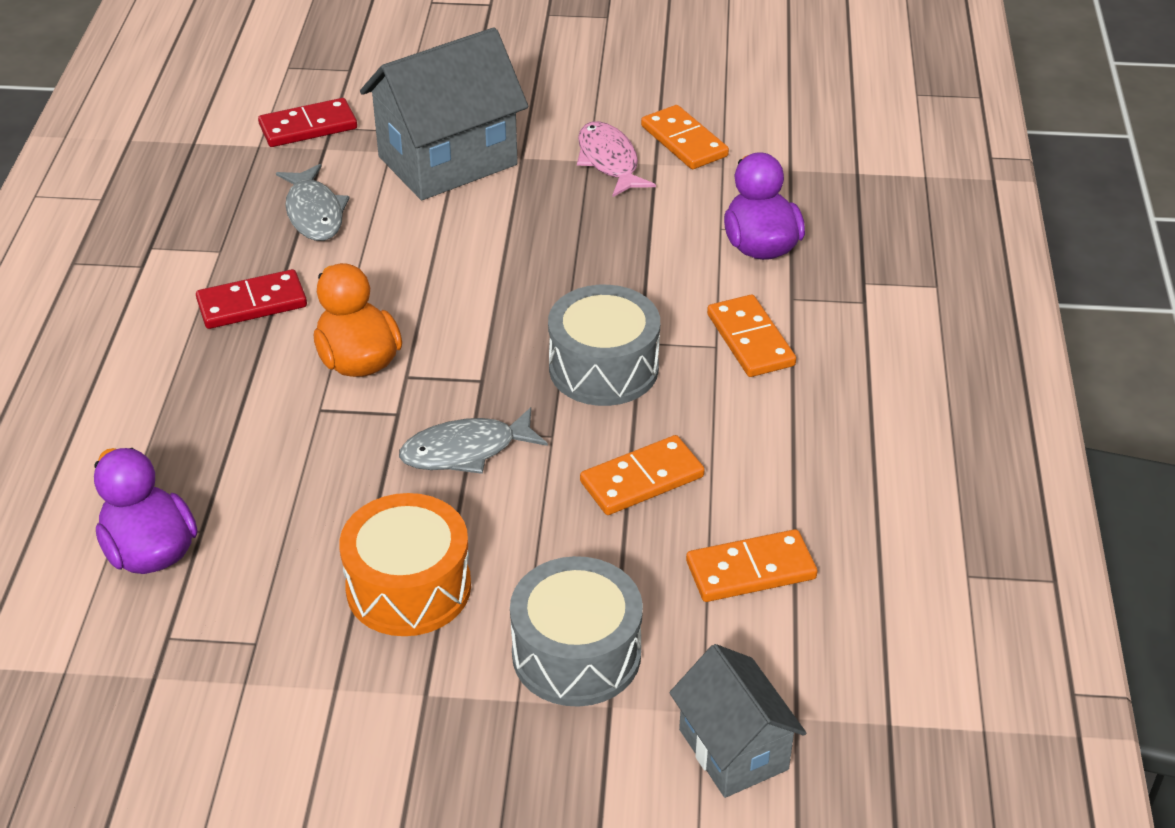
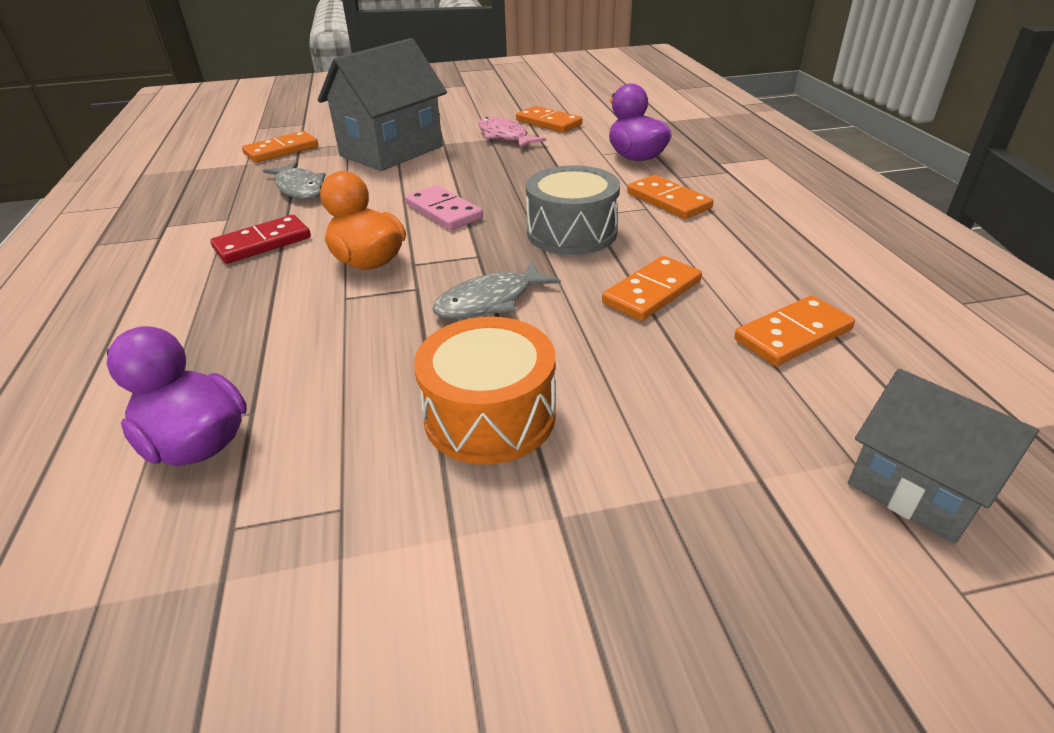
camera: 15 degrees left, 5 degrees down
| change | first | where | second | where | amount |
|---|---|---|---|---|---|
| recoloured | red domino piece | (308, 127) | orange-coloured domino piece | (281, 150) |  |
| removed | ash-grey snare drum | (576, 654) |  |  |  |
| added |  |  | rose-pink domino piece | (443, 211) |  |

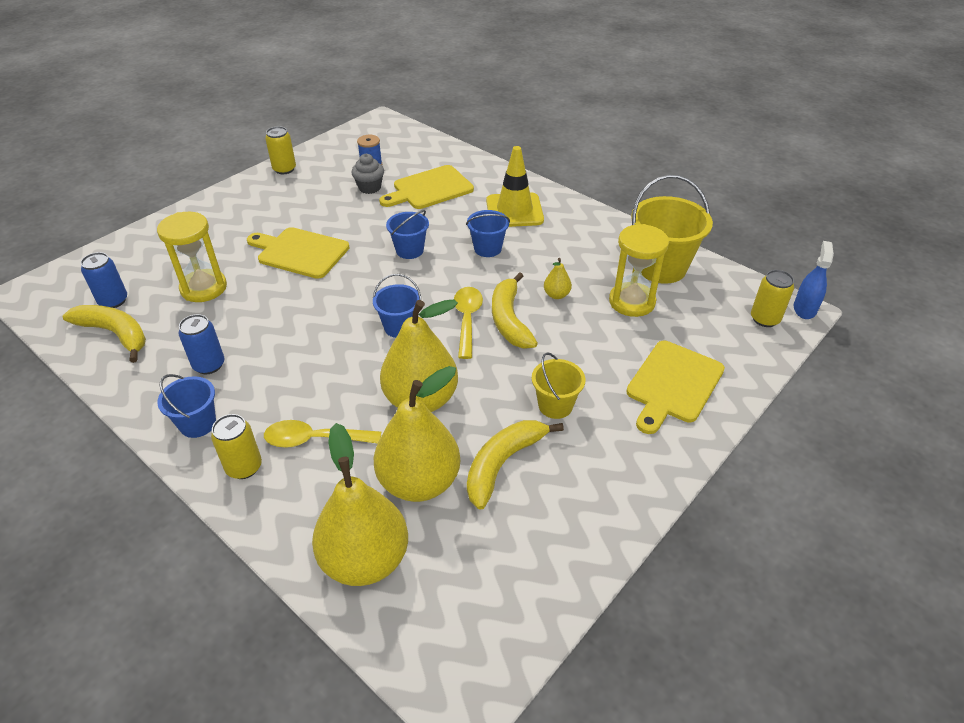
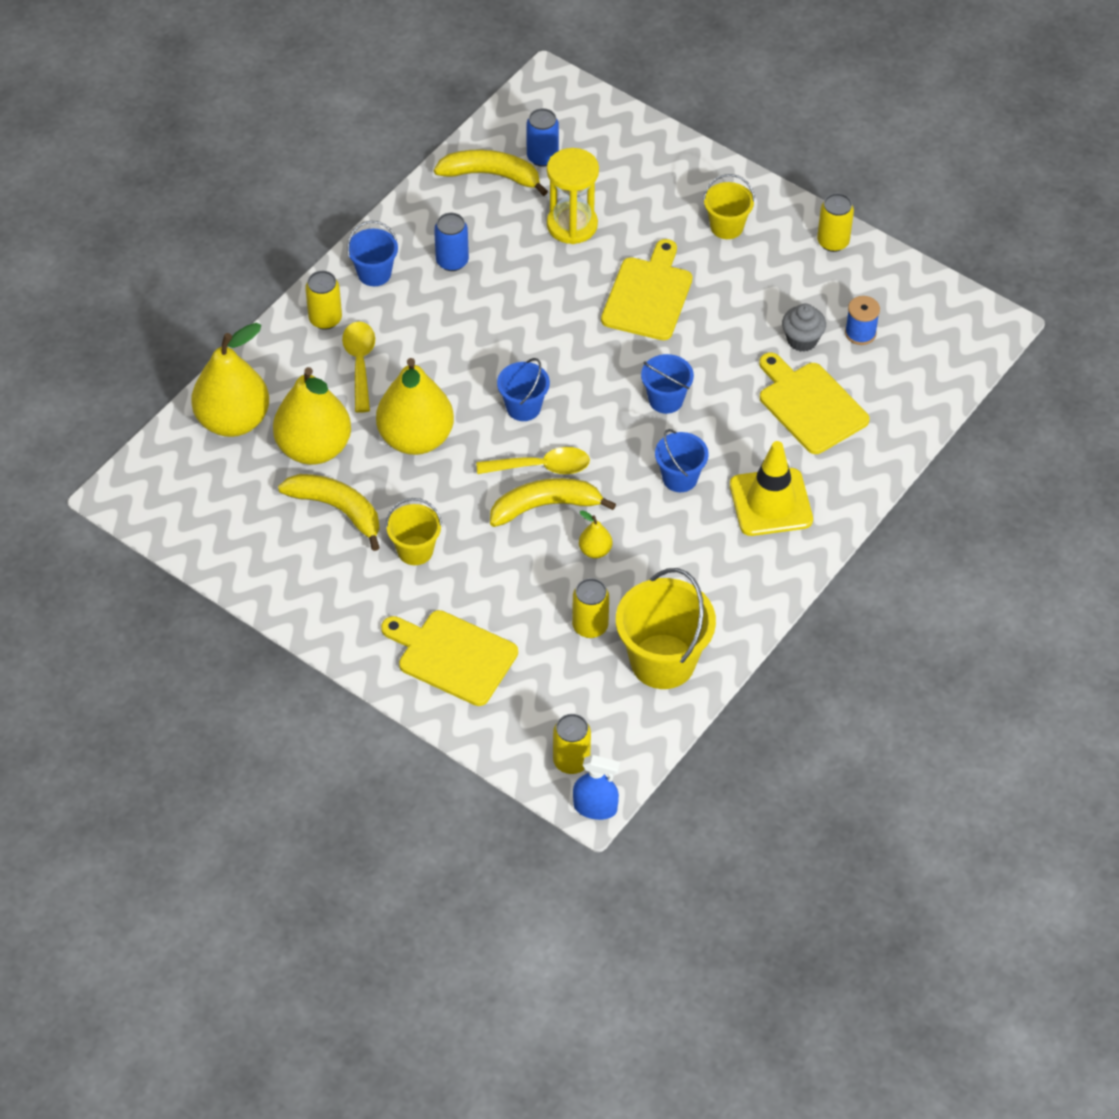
camera: 85 degrees right, 10 degrees up
| change | first | where | second | where | amount |
|---|---|---|---|---|---|
| replaced | yellow sandglass | (632, 302) | yellow can | (590, 626) |  |
| turned | yellow banana fruit | (115, 334) |  | (491, 175) | 105 degrees counterclockwise |
| added |  |  | yellow pail | (726, 226) |  |

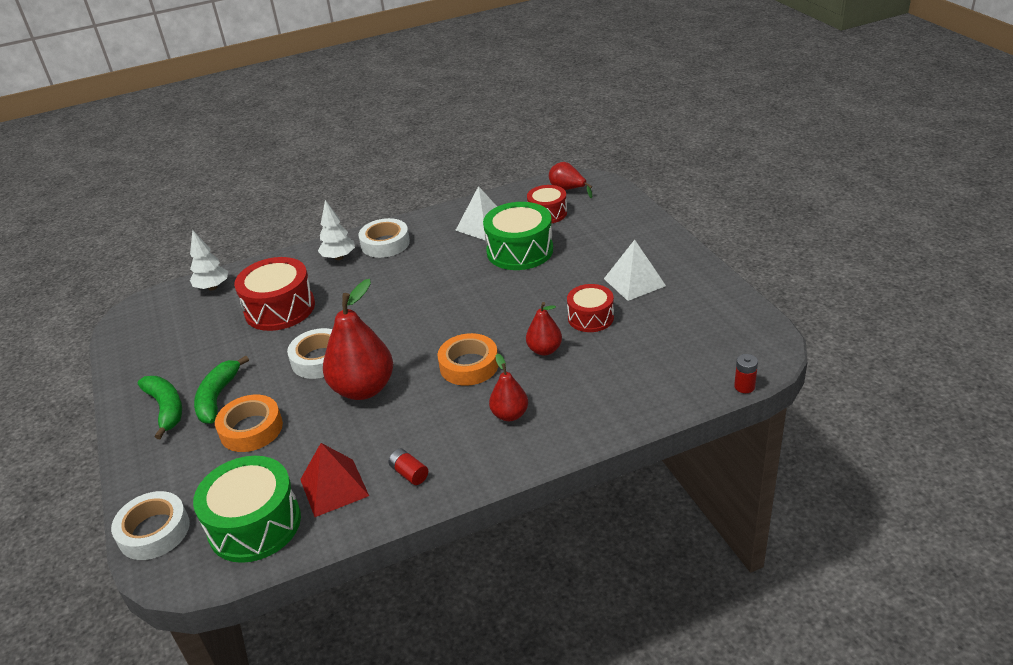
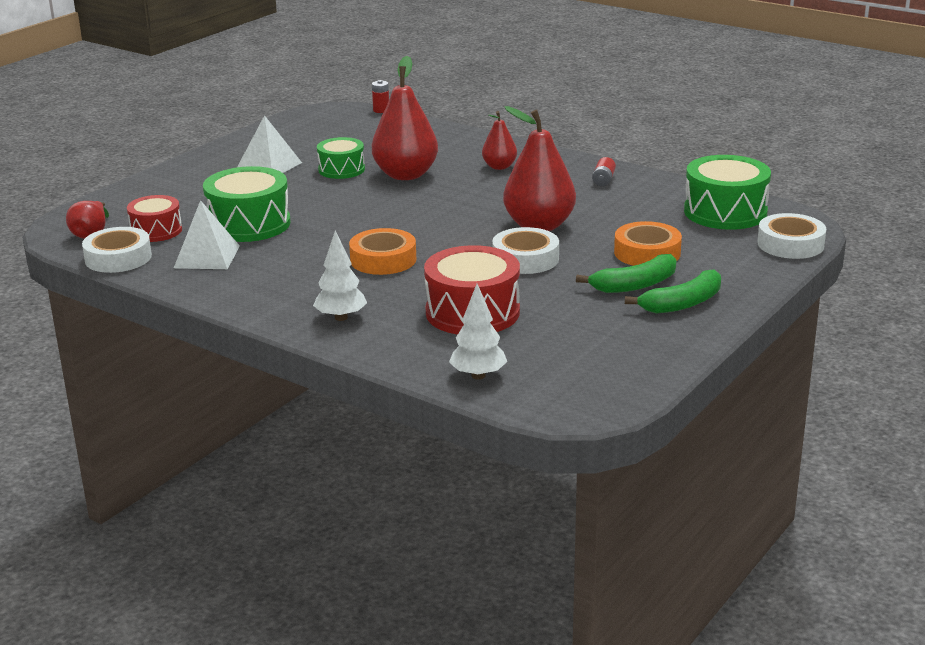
camera: 125 degrees left, 10 degrees down
| change | first | where | second | where | amount |
|---|---|---|---|---|---|
| moved | pure white sticky tape | (385, 243) |  | (118, 258) |  |
| recoloured | red snare drum | (590, 318) | emerald snare drum | (341, 169) |  |
| resized | red pear fruit | (544, 350) |  | (406, 175) | x1.86 |
| moved | orange-coloured sticky tape | (469, 365) |  | (383, 259) |  |
| turned | emerald banana fruit | (166, 408) |  | (682, 303) | 150 degrees counterclockwise |
| removed | red solid pyramid | (334, 487) |  |  |  |

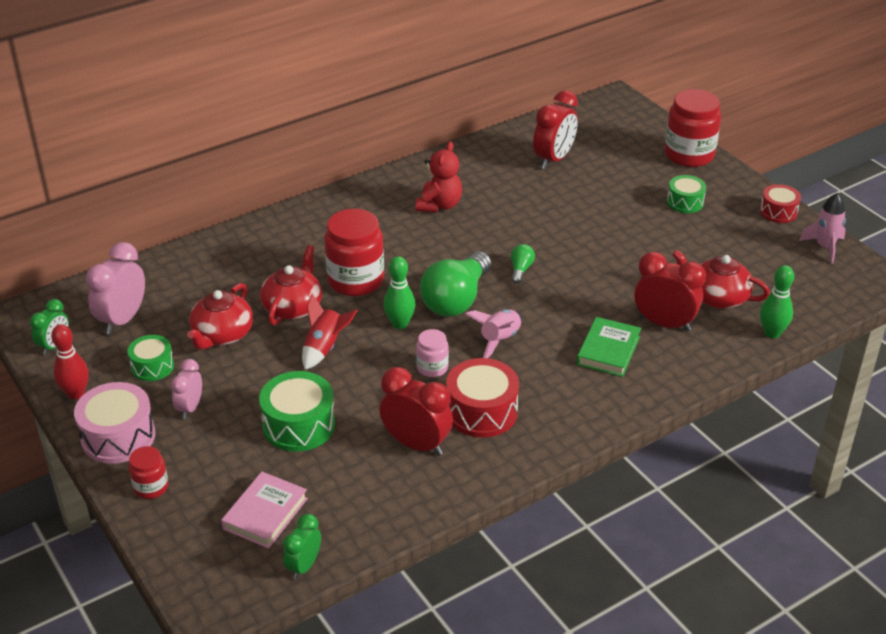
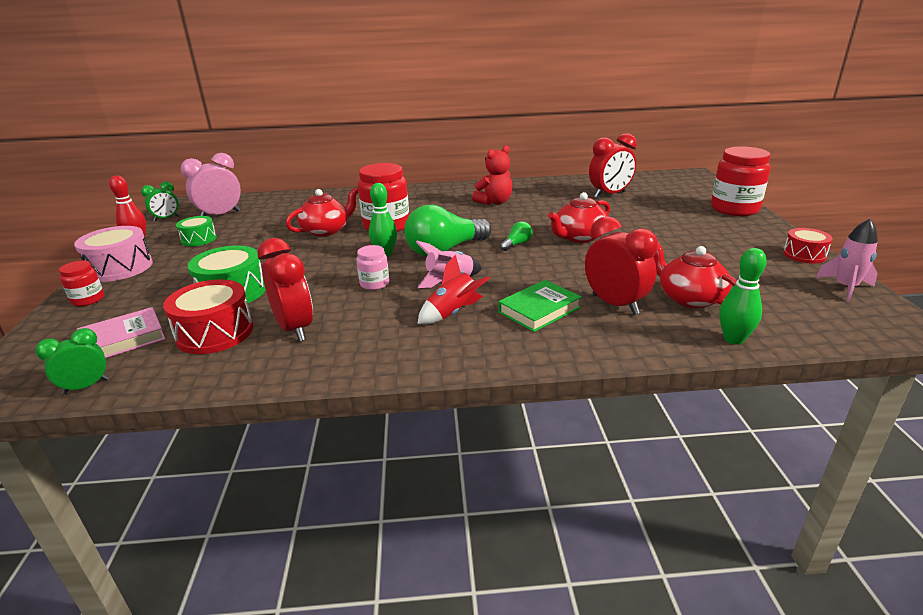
camera: 30 degrees right, 10 degrees down
| change | first | where | second | where | amount |
|---|---|---|---|---|---|
| removed | emerald snare drum | (685, 202) |  |  |  |
| moved | red china teapot | (222, 335) |  | (579, 237) |  |
| moved | red spaceship | (325, 348) |  | (453, 313) |  |
| moved | red snare drum | (481, 411) |  | (215, 333) |  |
| removed | rose-pink alarm clock | (190, 408) |  |  |  |

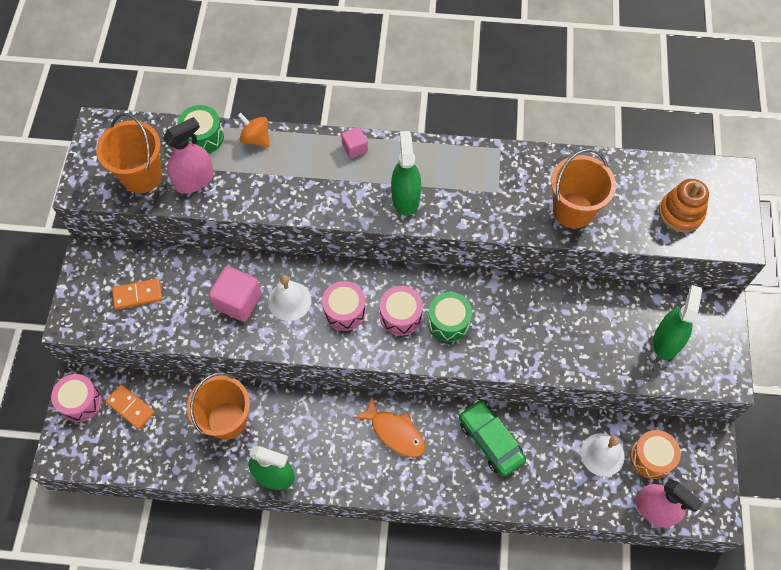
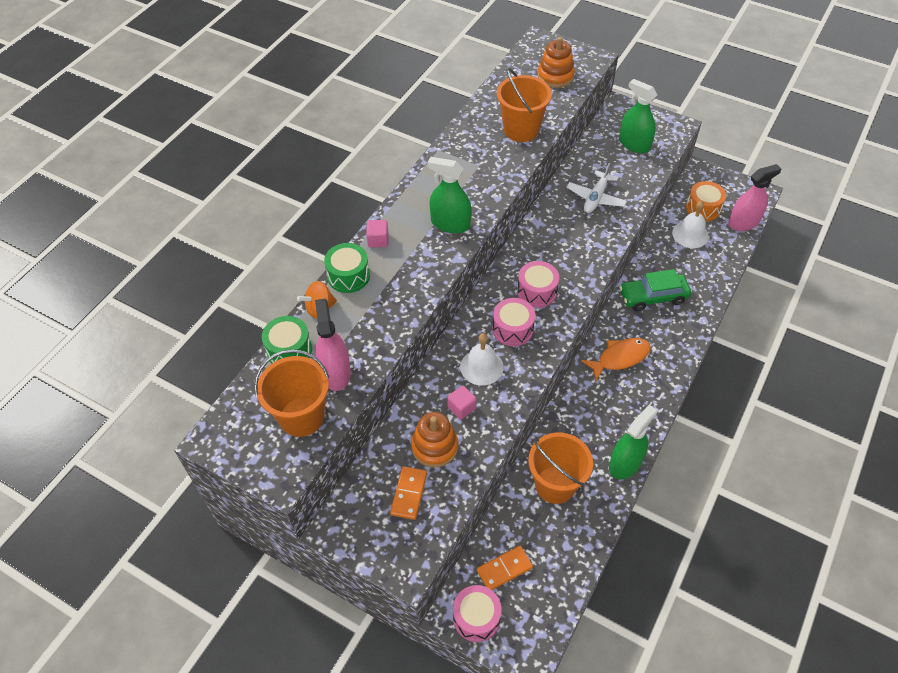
camera: 65 degrees left, 10 degrees down
| change | first | where | second | where | amount |
|---|---|---|---|---|---|
| resized | rose-pink block | (238, 301) |  | (461, 408) | x0.56 |
| moved | emerald snare drum | (448, 322) |  | (348, 276) |  |
| added |  |  | pure white toy plane | (596, 198) |  |
| added |  |  | orange-coloured ring stacker | (434, 446) |  |

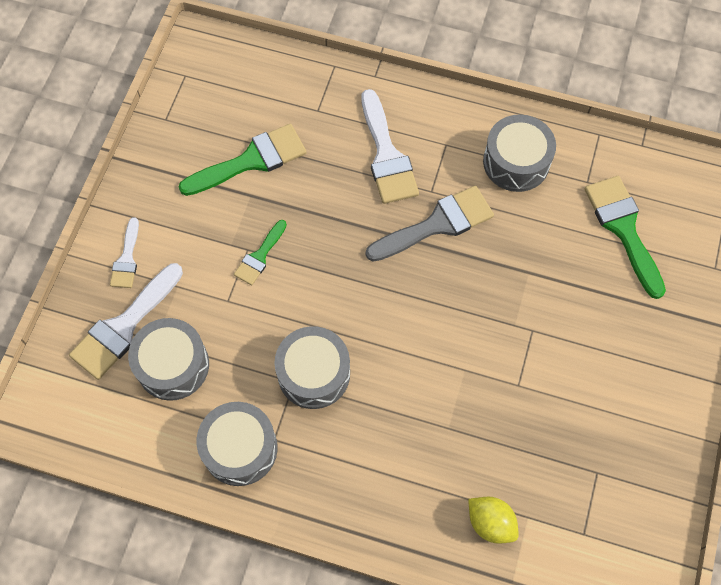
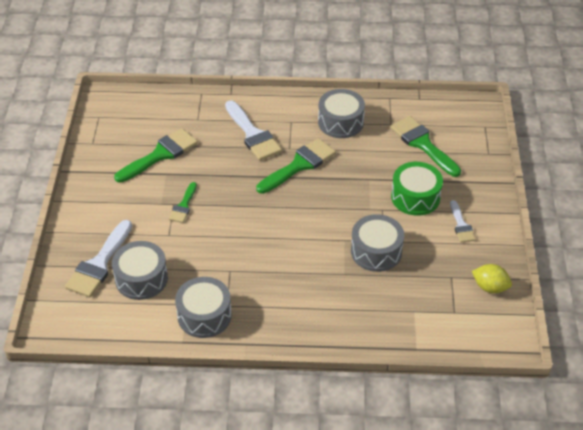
camera: 15 degrees left, 20 degrees down
| change | first | where | second | where | amount |
|---|---|---|---|---|---|
| recoloured | ash-grey paint brush | (437, 224) | emerald paint brush | (299, 165) |  |
| moved | pure white paint brush | (127, 259) |  | (461, 225) |  |
| moved | ash-grey snare drum | (313, 373) |  | (376, 251) |  |
| moved | yellow lemon | (490, 522) |  | (490, 287) |  |
| added |  |  | emerald snare drum | (415, 197) |  |

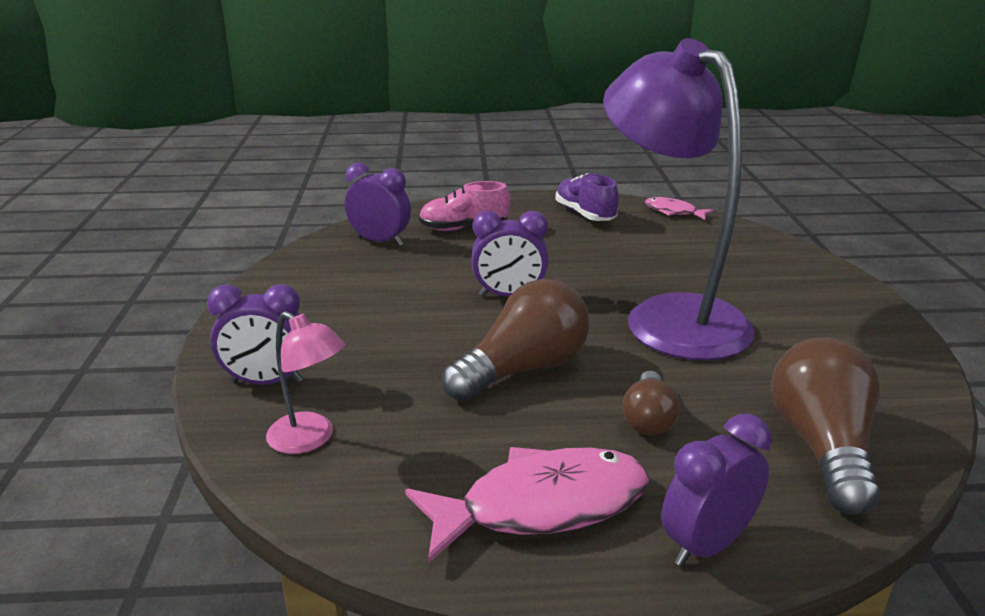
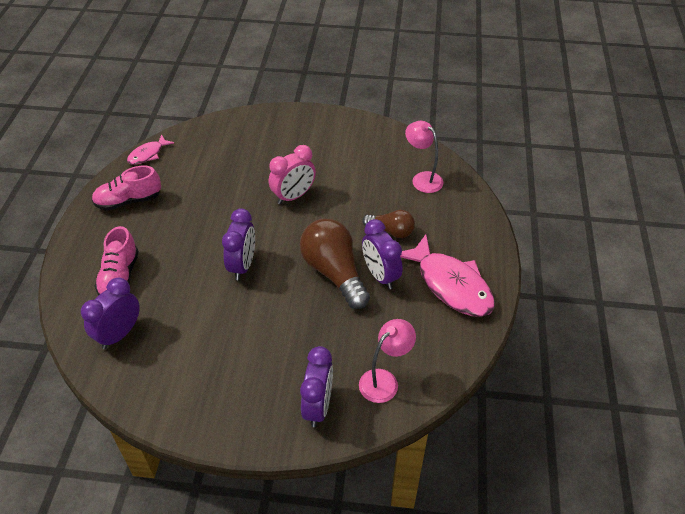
camera: 80 degrees left, 20 degrees up
| change | first | where | second | where | amount |
|---|---|---|---|---|---|
| replaced | violet desk lamp | (669, 316) | rose-pink alarm clock | (293, 196) |  |
| recoloured | violet shoe | (585, 214) | rose-pink shoe | (128, 201) |  |
| replaced | dark brown light bulb | (822, 447) | rose-pink desk lamp | (422, 179) |  |
| moved | violet alarm clock | (706, 544) |  | (380, 275) |  |
| turned | rose-pink fish | (542, 505) |  | (451, 285) | 150 degrees clockwise |

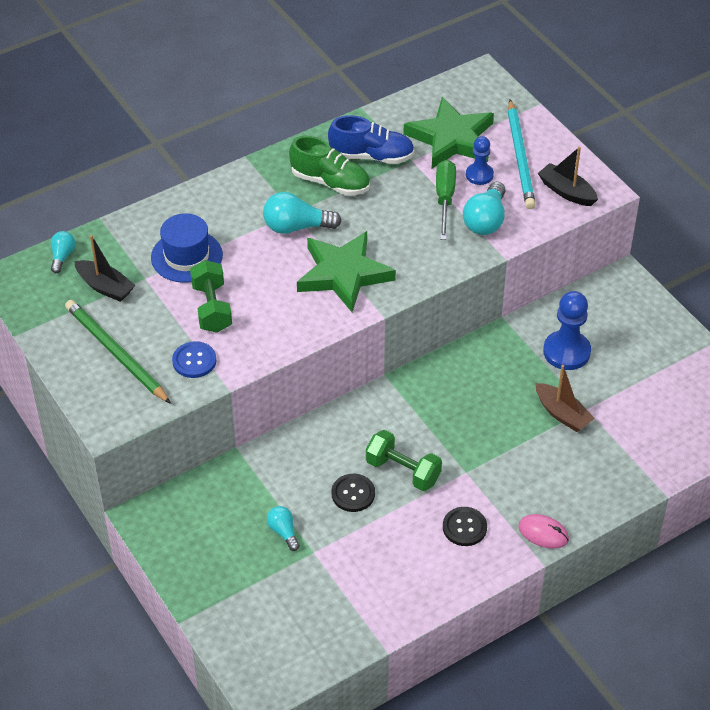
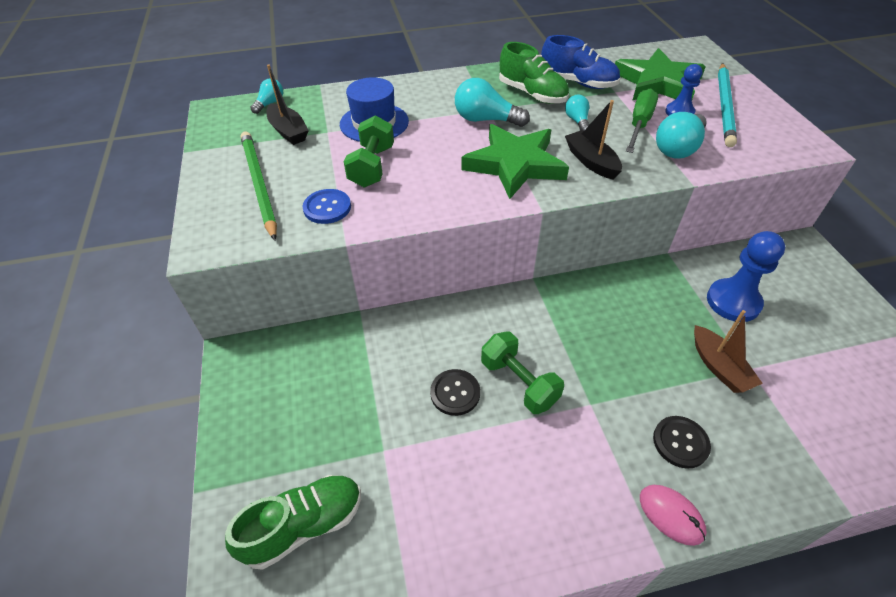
camera: 20 degrees right, 0 degrees up
| change | first | where | second | where | amount |
|---|---|---|---|---|---|
| moved | black toy boat | (566, 192) |  | (591, 162) |  |
| moved | turquoise light bulb | (283, 532) |  | (577, 121) |  |
| moved | black button | (464, 527) |  | (680, 442) |  |
| added |  |  | emerald shoe | (304, 525) |  |

